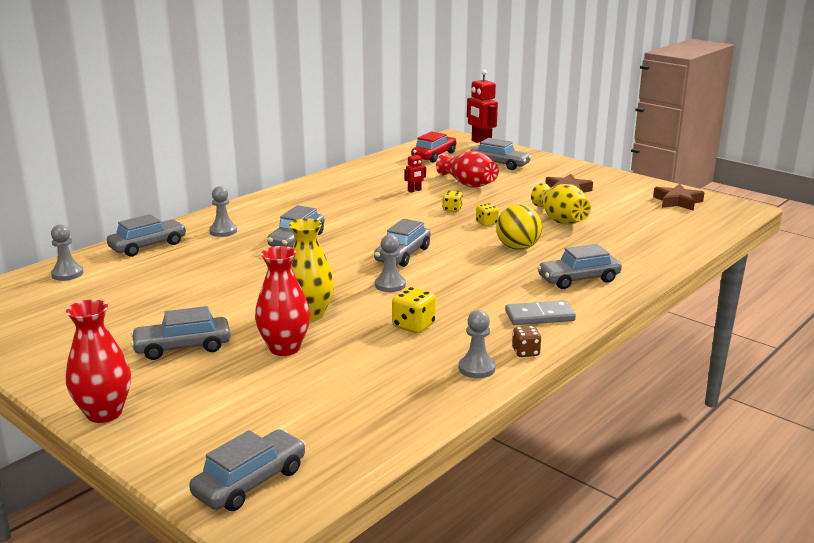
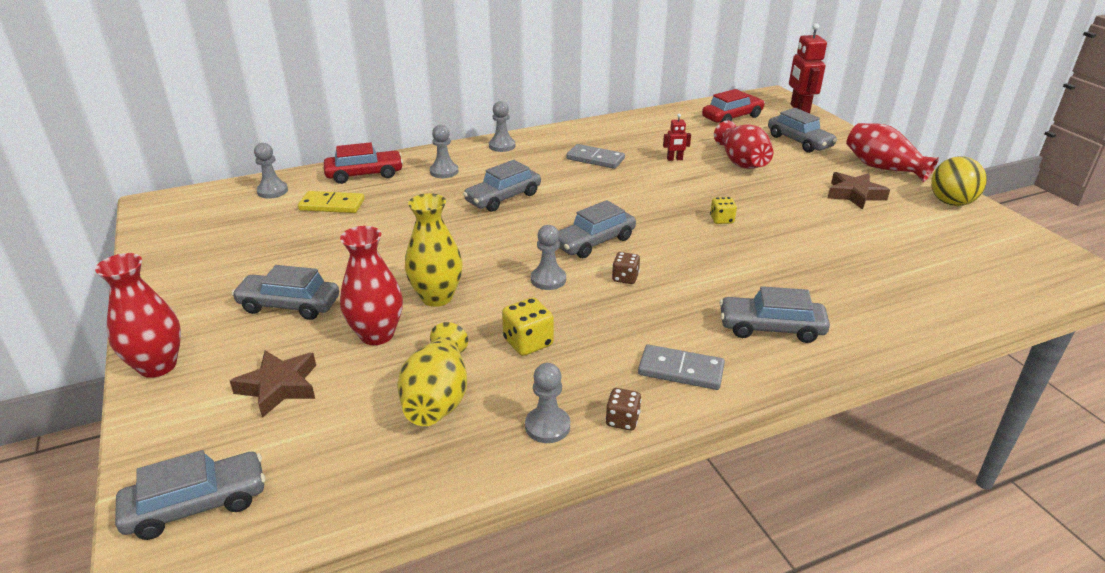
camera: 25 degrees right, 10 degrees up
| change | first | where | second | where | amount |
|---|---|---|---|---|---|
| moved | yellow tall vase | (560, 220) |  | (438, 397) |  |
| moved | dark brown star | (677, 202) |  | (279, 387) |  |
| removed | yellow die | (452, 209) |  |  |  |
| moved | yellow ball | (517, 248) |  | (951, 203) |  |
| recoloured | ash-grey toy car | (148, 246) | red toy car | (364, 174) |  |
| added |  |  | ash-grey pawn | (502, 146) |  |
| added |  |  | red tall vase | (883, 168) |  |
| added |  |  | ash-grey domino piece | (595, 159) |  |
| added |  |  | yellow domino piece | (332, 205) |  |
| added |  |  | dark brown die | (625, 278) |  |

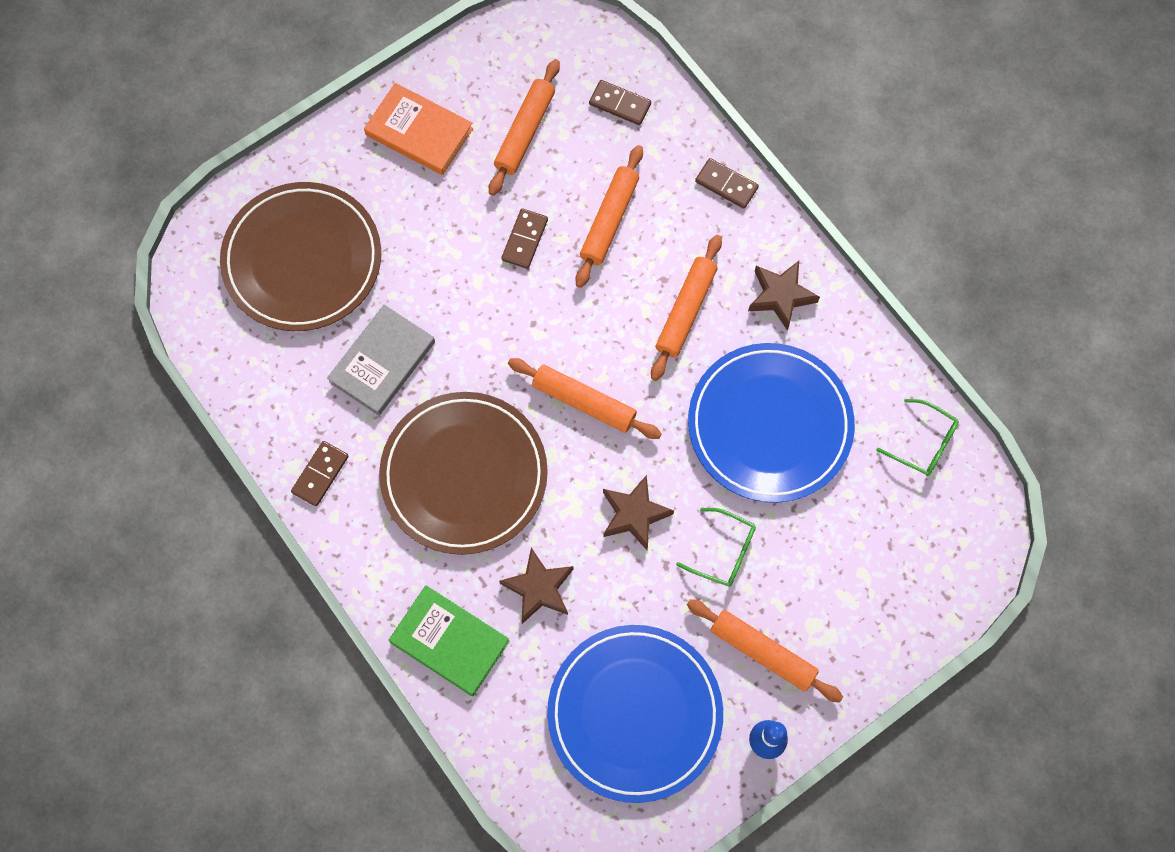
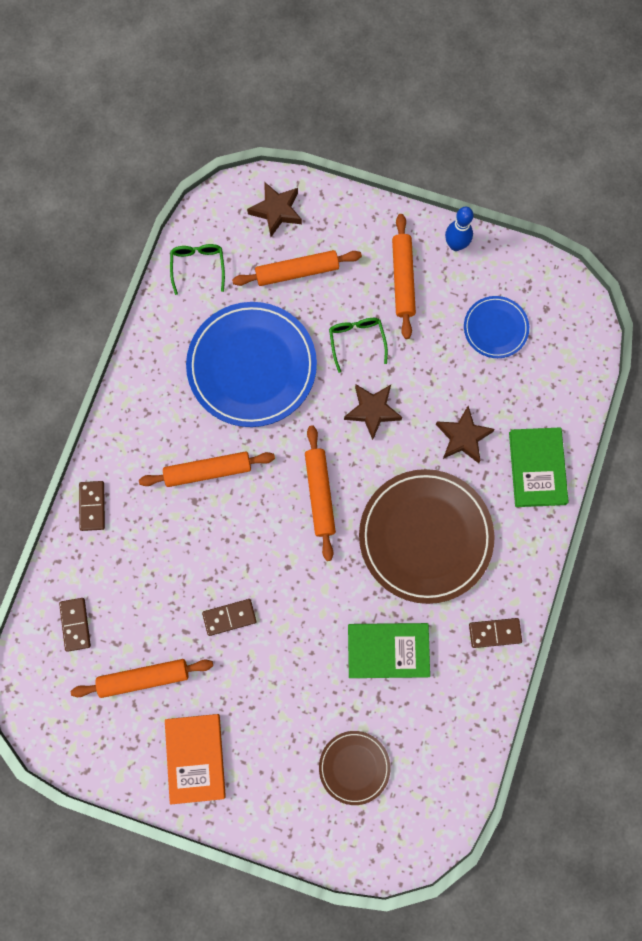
camera: 125 degrees left, 5 degrees up
| change | first | where | second | where | amount |
|---|---|---|---|---|---|
| moved | orange-coloured dough roller | (609, 220) |  | (297, 271) |  |
| resized | dark brown dinner plate | (302, 260) |  | (354, 767) | x0.51 |
| moved | dark brown star | (781, 296) |  | (276, 211) |  |
| recoloured | ash-grey hardback | (382, 362) | emerald hardback | (388, 650) |  |
| resized | royal blue dinner plate | (634, 713) |  | (495, 328) | x0.51 |

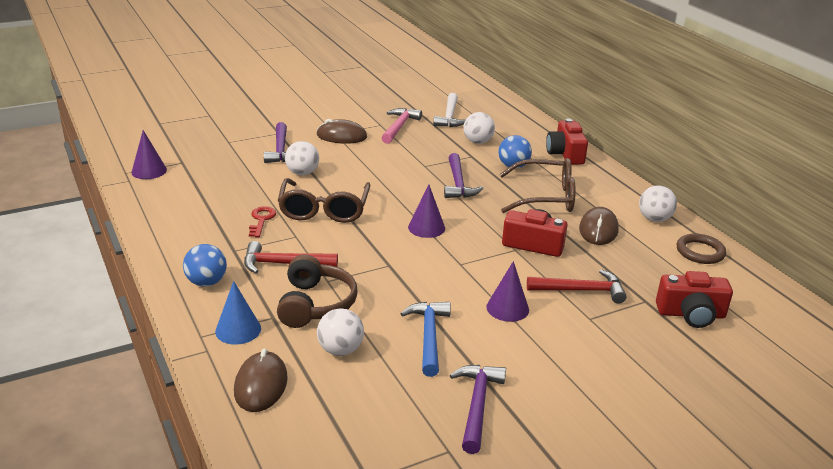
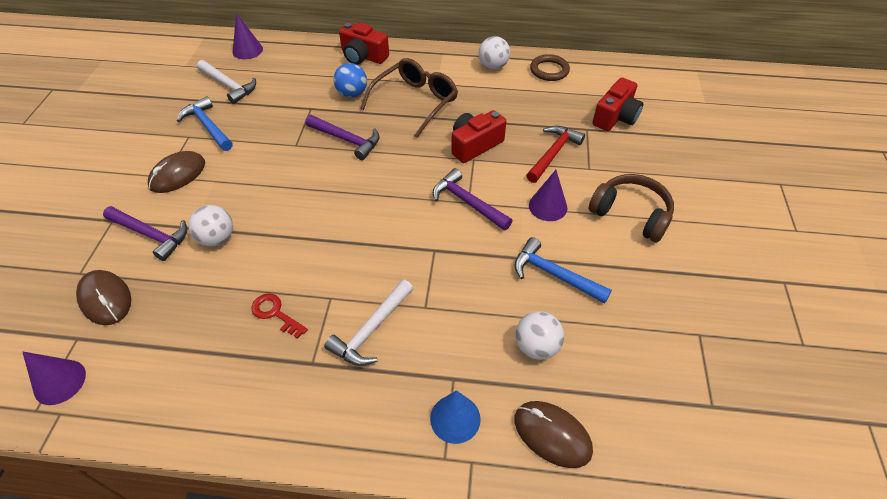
camera: 55 degrees left, 20 degrees up
| change | first | where | second | where | amount |
|---|---|---|---|---|---|
| recoloured | rose-pink carpenter's hammer | (399, 127) | royal blue carpenter's hammer | (208, 126) |  |
| removed | pure white ball | (478, 142) |  |  |  |
| removed | dark brown glasses | (324, 210) |  |  |  |
| moved | violet cone | (426, 227) |  | (247, 50) |  |
| moved | dark brown mouse | (598, 229) |  | (105, 299) |  |
| recoloured | red carpenter's hammer | (284, 264) | pure white carpenter's hammer | (371, 330) |  |
| removed | royal blue ball | (206, 282) |  |  |  |
| moved | dark brown over-ear headphones | (315, 304) |  | (631, 214) |  |
| moved | violet carpenter's hammer | (477, 405) |  | (468, 202) |  |

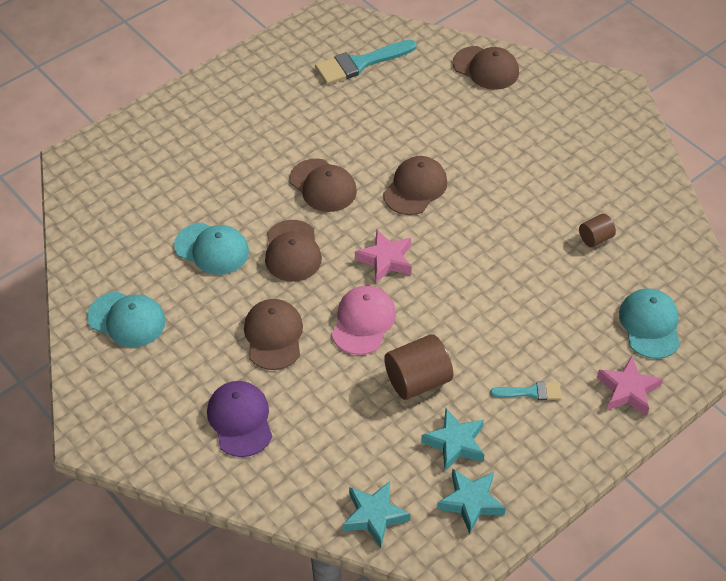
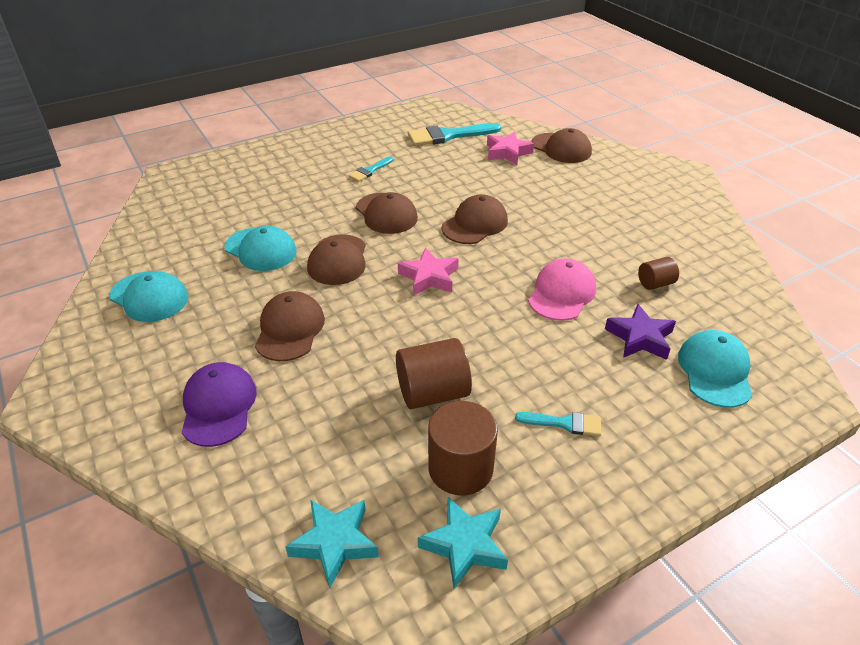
camera: 10 degrees right, 10 degrees down
| change | first | where | second | where | amount |
|---|---|---|---|---|---|
| moved | rose-pink baseball cap | (363, 322) |  | (561, 293) |  |
| moved | rose-pink star | (627, 390) |  | (507, 152) |  |
| replaced | turquoise star | (455, 443) | dark brown cylinder | (460, 468) |  |
| added |  |  | turquoise paint brush | (370, 171) |  |
| added |  |  | violet star | (640, 338) |  |

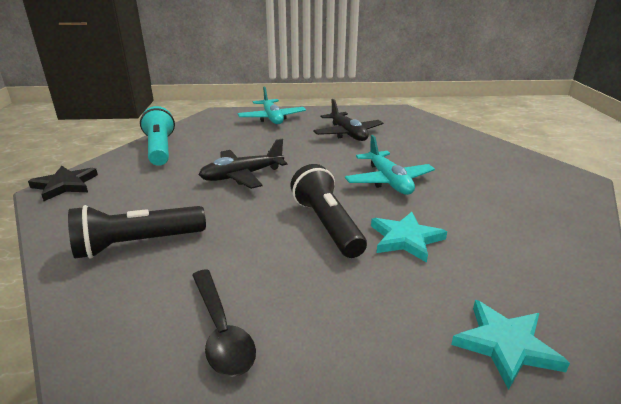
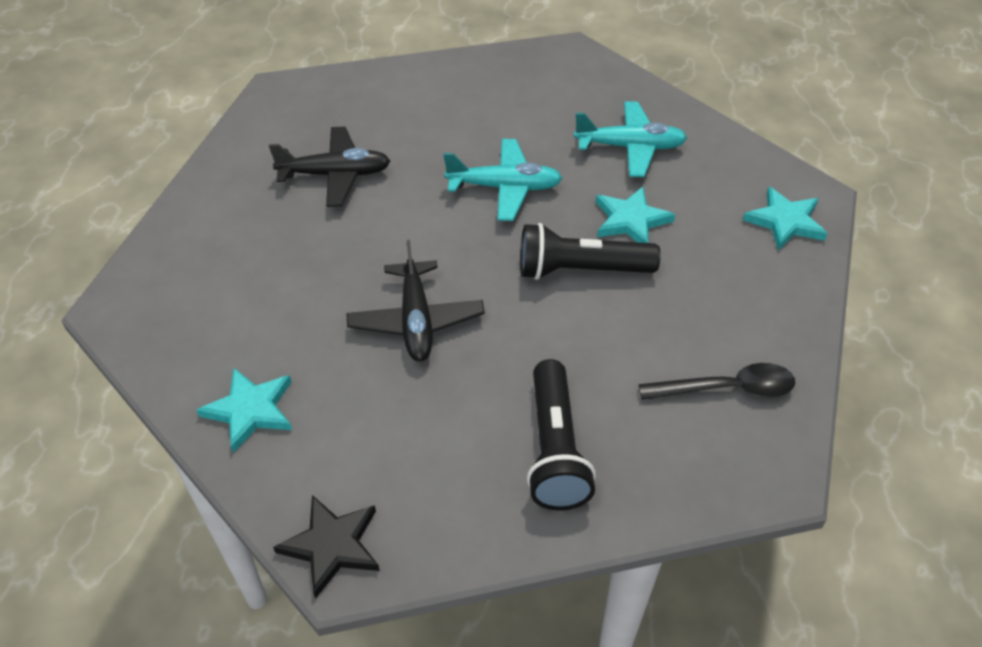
camera: 70 degrees left, 20 degrees up
| change | first | where | second | where | amount |
|---|---|---|---|---|---|
| moved | turquoise toy plane | (272, 118) |  | (630, 147) |  |
| replaced | turquoise torch | (160, 149) | turquoise star | (250, 410) |  |

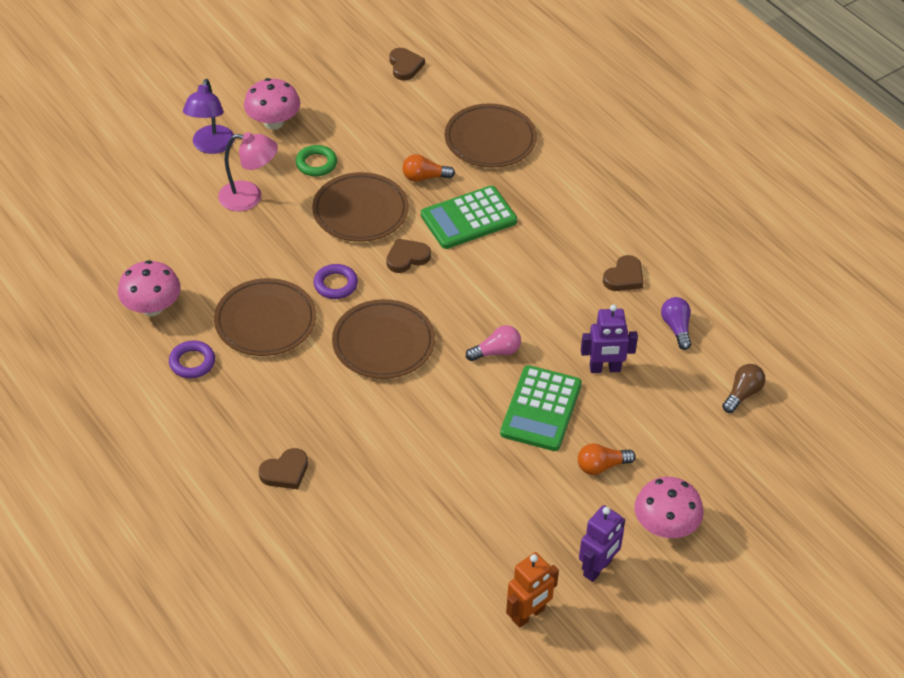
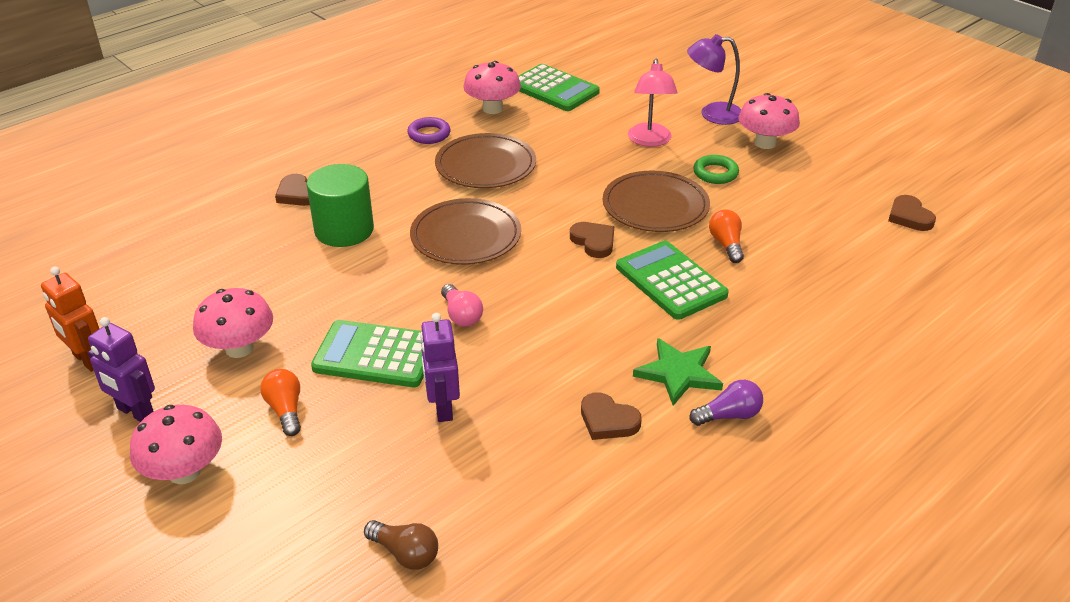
camera: 85 degrees right, 10 degrees down
| change | first | where | second | where | amount |
|---|---|---|---|---|---|
| turned | dark brown love heart | (405, 66) |  | (909, 217) | 90 degrees clockwise |
| removed | dark brown dinner plate | (490, 139) |  |  |  |
| removed | violet torus | (335, 284) |  |  |  |
| moved | violet light bulb | (676, 328) |  | (729, 415) |  |
| added |  |  | emerald pocket calculator | (554, 89) |  |
| added |  |  | emerald cylinder | (344, 230) |  |
| added |  |  | rose-pink fungus | (239, 348) |  |
| added |  |  | emerald star | (678, 373) |  |

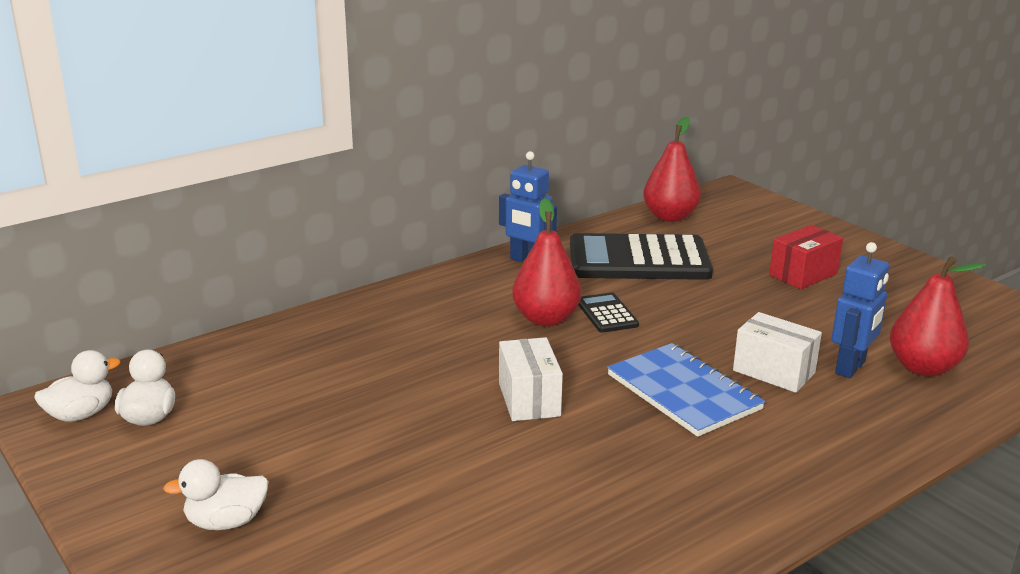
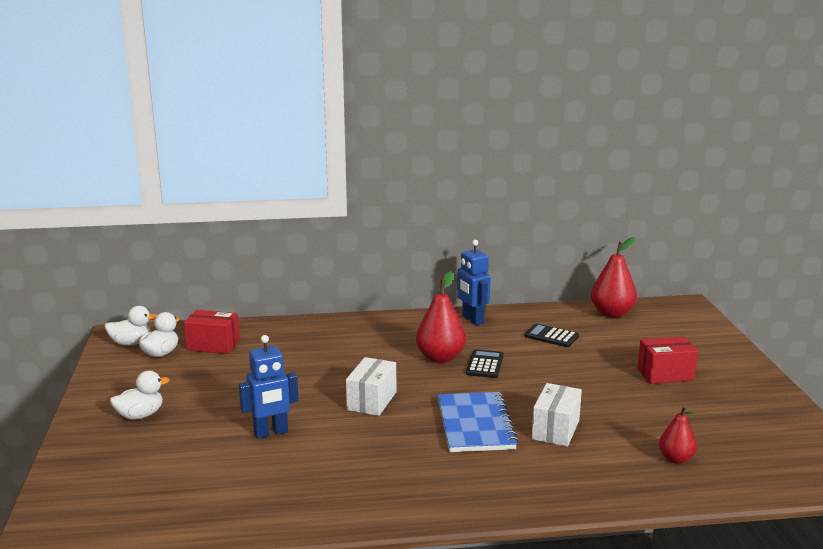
camera: 30 degrees right, 5 degrees down
| change | first | where | second | where | amount |
|---|---|---|---|---|---|
| resized | black pocket calculator | (638, 259) |  | (551, 336) | x0.46 |
| moved | royal blue toy robot | (851, 368) |  | (271, 433) |  |
| resized | red pear fruit | (923, 367) |  | (676, 458) | x0.60 |
| turned | pure white package | (774, 372) |  | (555, 430) | 45 degrees clockwise |
| turned | pure white rubber duck | (226, 522) |  | (140, 415) | 135 degrees clockwise |
| added |  |  | red package | (213, 345) |  |

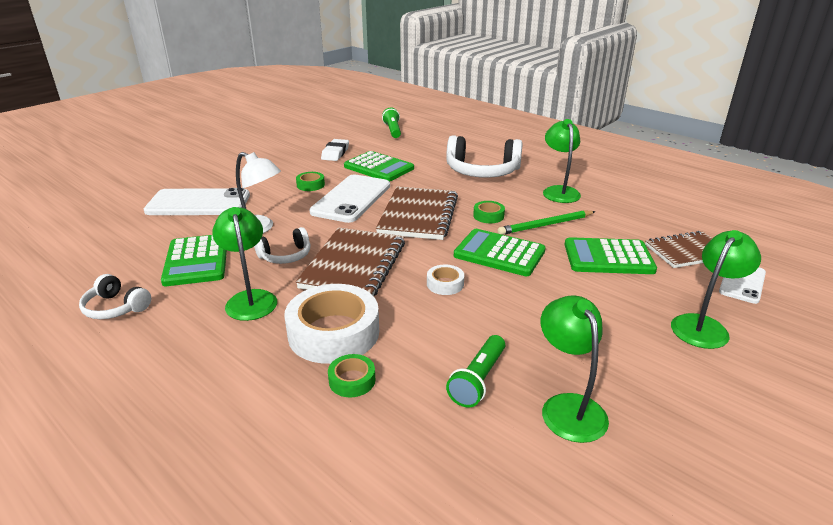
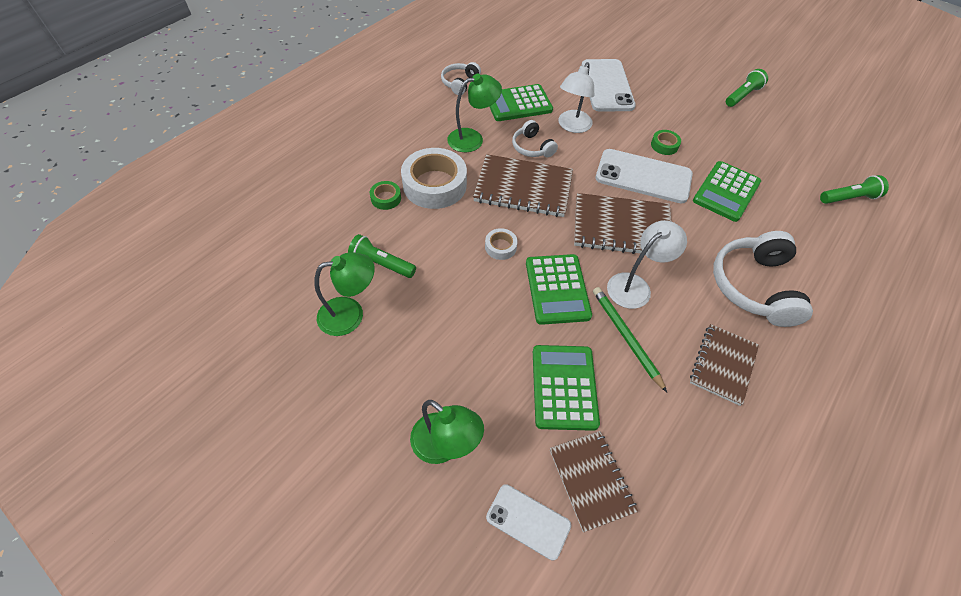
camera: 85 degrees right, 25 degrees up
| change | first | where | second | where | amount |
|---|---|---|---|---|---|
| replaced | emerald desk lamp | (559, 191) | dark brown notebook | (723, 365) |  |
| removed | pure white eraser | (335, 153) |  |  |  |
| replaced | emerald sticky tape | (488, 216) | pure white desk lamp | (635, 285) |  |
| turned | emerald pocket calculator | (499, 253) |  | (557, 289) | 150 degrees clockwise |
| added |  |  | emerald torch | (742, 96) |  |

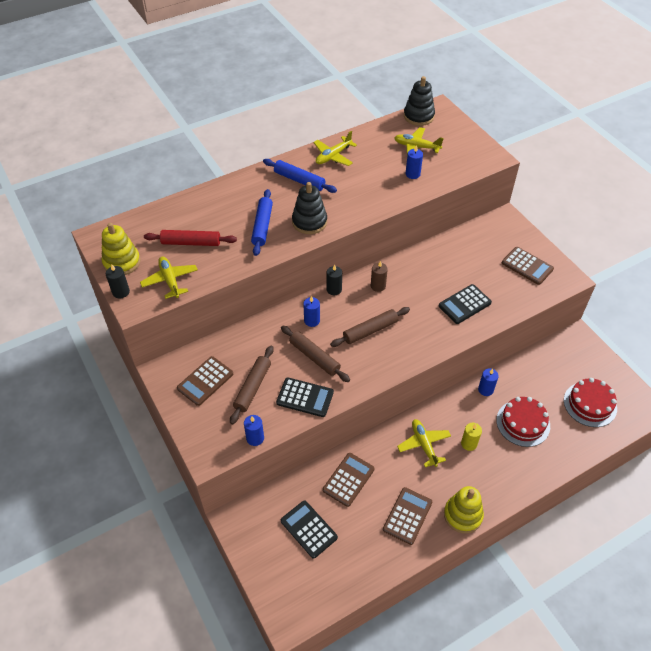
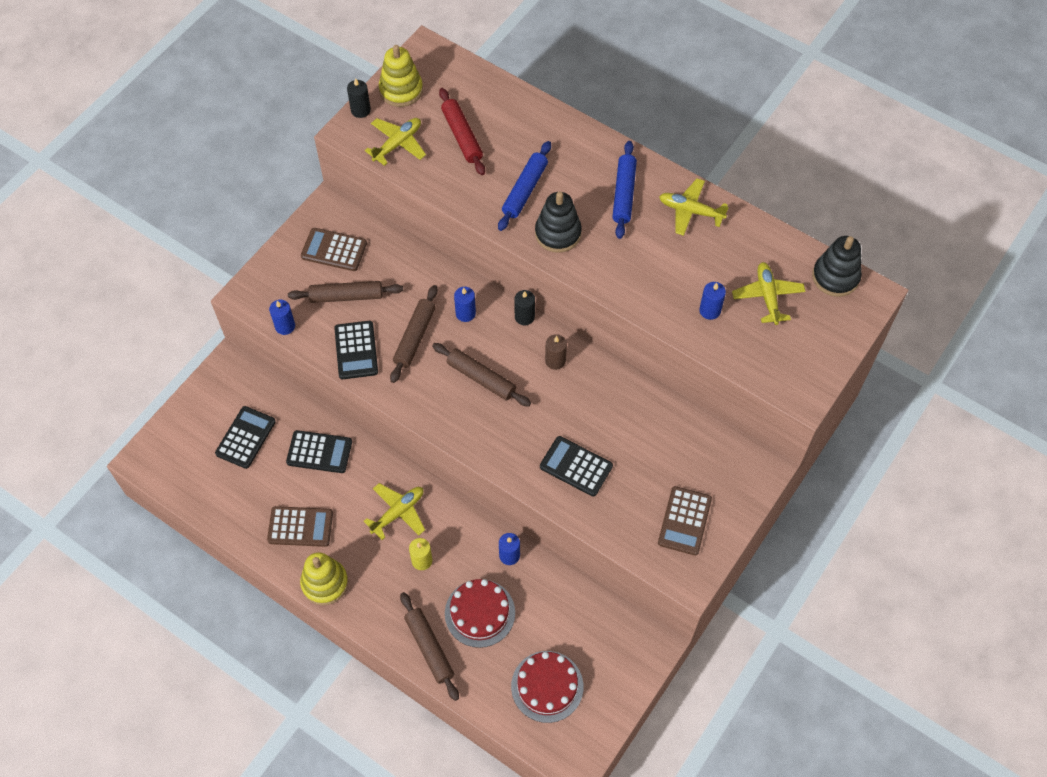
camera: 65 degrees right, 10 degrees up
| change | first | where | second | where | amount |
|---|---|---|---|---|---|
| turned | royal blue dough roller | (262, 226) |  | (524, 190) | 45 degrees counterclockwise |
| recoloured | dark brown pocket calculator | (348, 479) | black pocket calculator | (319, 452) |  |
| added |  |  | dark brown dough roller | (429, 648) |  |

